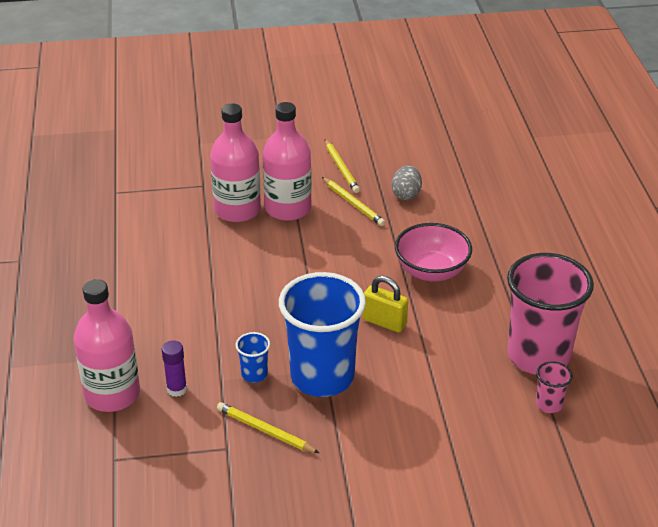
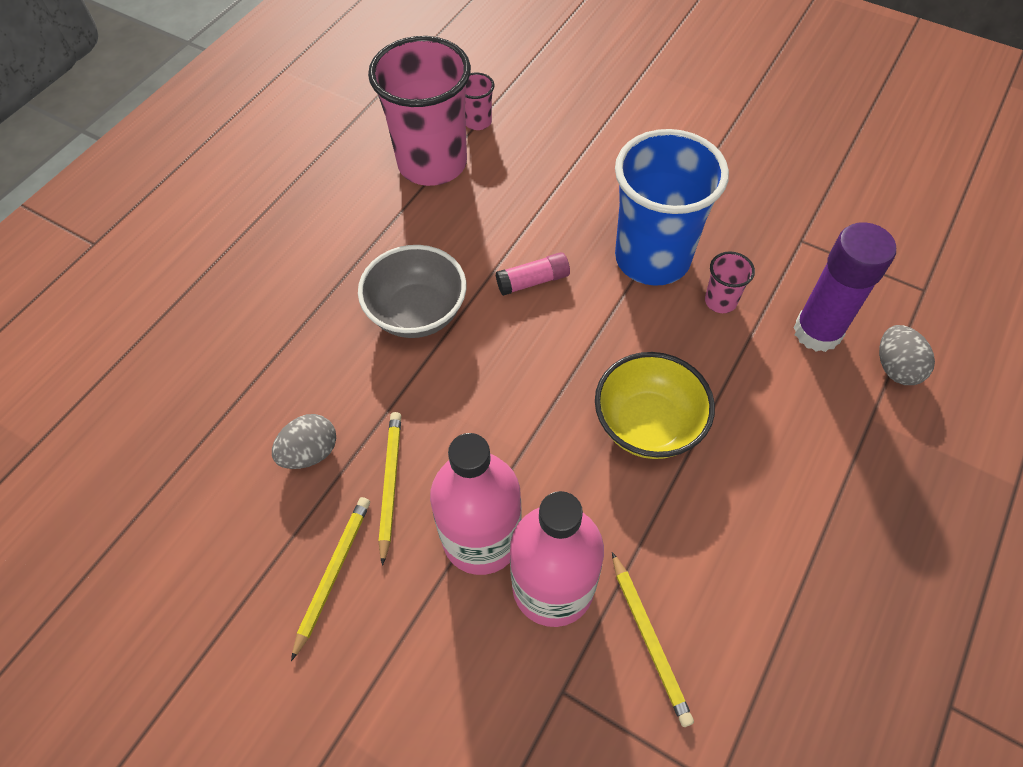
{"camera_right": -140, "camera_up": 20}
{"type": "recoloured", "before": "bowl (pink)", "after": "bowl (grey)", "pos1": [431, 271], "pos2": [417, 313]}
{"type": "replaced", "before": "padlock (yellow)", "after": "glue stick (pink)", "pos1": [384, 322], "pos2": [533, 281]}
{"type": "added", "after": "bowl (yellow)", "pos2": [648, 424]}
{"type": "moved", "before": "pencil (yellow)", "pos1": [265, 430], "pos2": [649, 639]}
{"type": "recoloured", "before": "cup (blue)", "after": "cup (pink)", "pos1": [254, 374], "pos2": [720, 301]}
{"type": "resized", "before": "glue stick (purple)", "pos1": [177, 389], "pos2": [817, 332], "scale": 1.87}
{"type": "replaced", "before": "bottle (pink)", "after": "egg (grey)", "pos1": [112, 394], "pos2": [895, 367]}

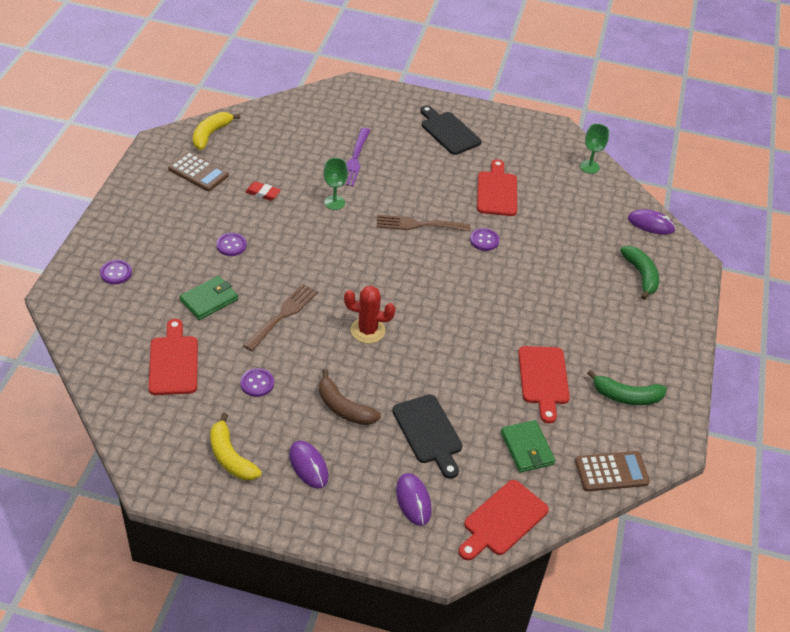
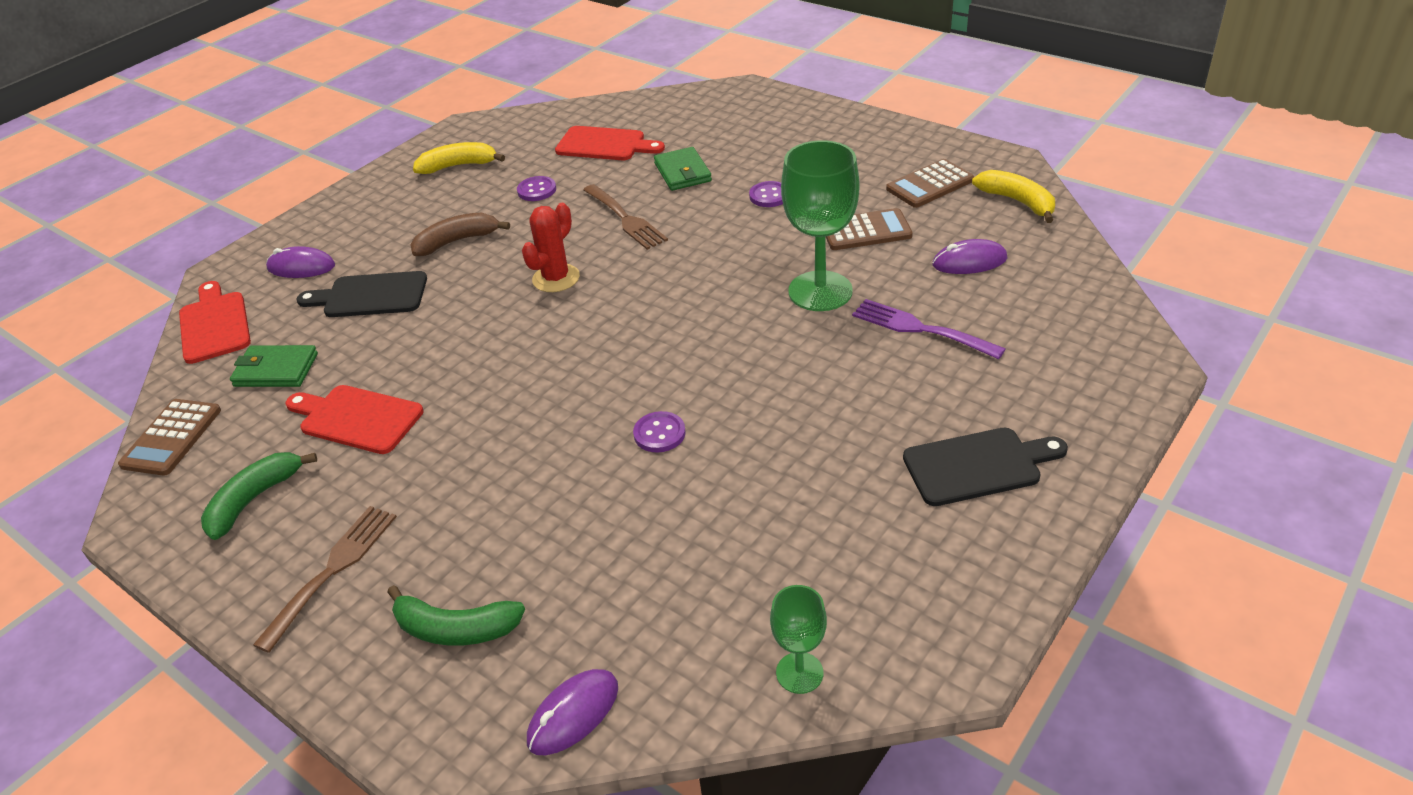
{"camera_right": 120, "camera_up": -5}
{"type": "moved", "before": "fork (brown)", "pos1": [418, 225], "pos2": [332, 570]}
{"type": "resized", "before": "goblet (green)", "pos1": [334, 202], "pos2": [820, 291], "scale": 1.92}
{"type": "replaced", "before": "eraser (red)", "after": "calculator (brown)", "pos1": [263, 193], "pos2": [866, 231]}
{"type": "moved", "before": "mouse (purple)", "pos1": [308, 466], "pos2": [969, 262]}
{"type": "removed", "before": "button (purple)", "pos1": [116, 273]}
{"type": "removed", "before": "cutting board (red)", "pos1": [497, 191]}

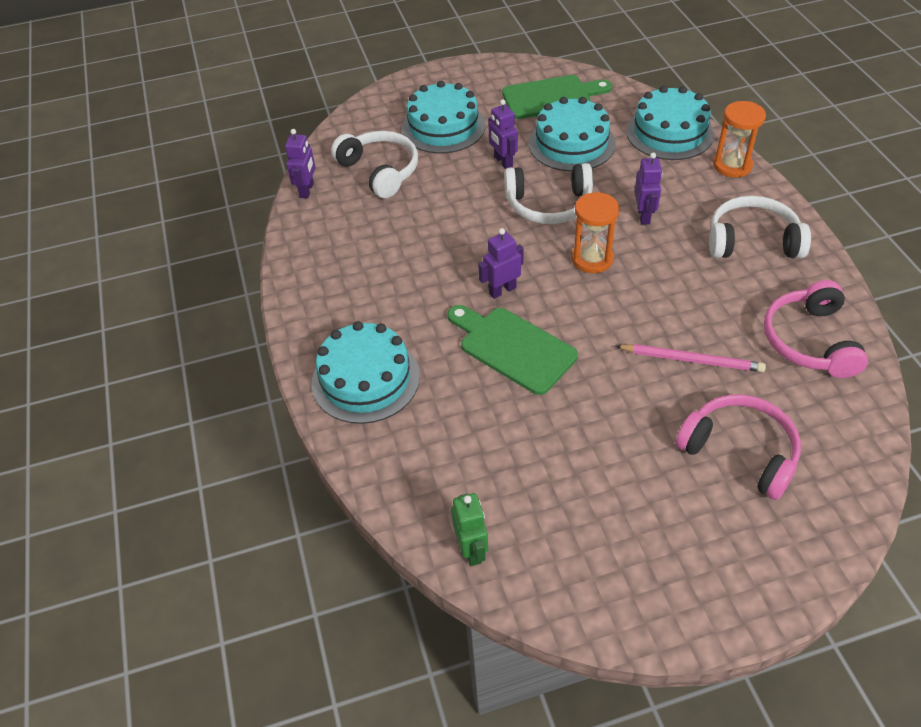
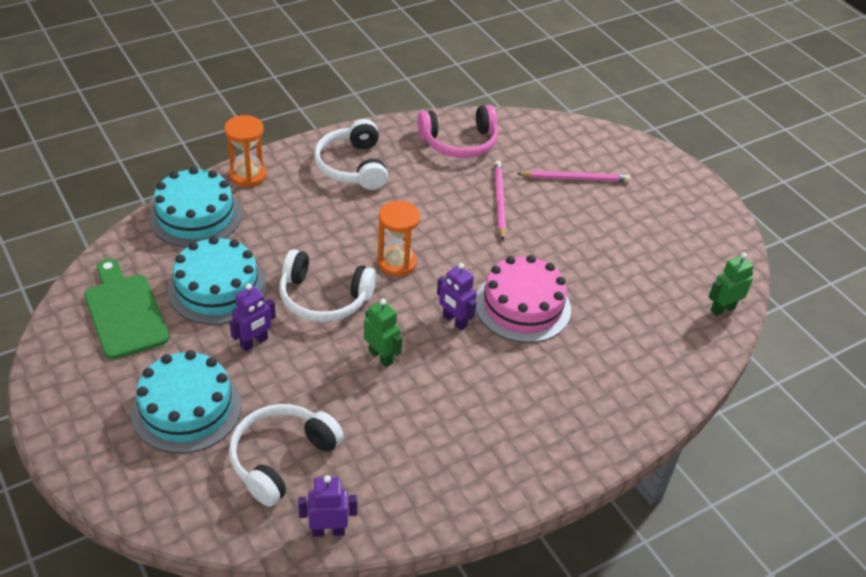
{"camera_right": -110, "camera_up": -5}
{"type": "turned", "before": "headphones (white)", "pos1": [549, 205], "pos2": [324, 298], "turn": 120}
{"type": "added", "after": "robot (green)", "pos2": [381, 357]}
{"type": "replaced", "before": "cutting board (green)", "after": "cake (pink)", "pos1": [513, 348], "pos2": [522, 306]}
{"type": "replaced", "before": "headphones (pink)", "after": "pencil (pink)", "pos1": [740, 451], "pos2": [575, 178]}
{"type": "removed", "before": "cake (turquoise)", "pos1": [366, 379]}
{"type": "removed", "before": "robot (purple)", "pos1": [644, 216]}

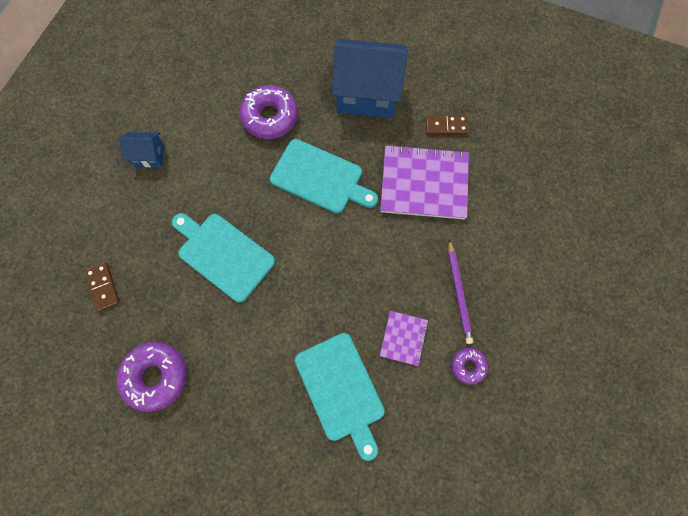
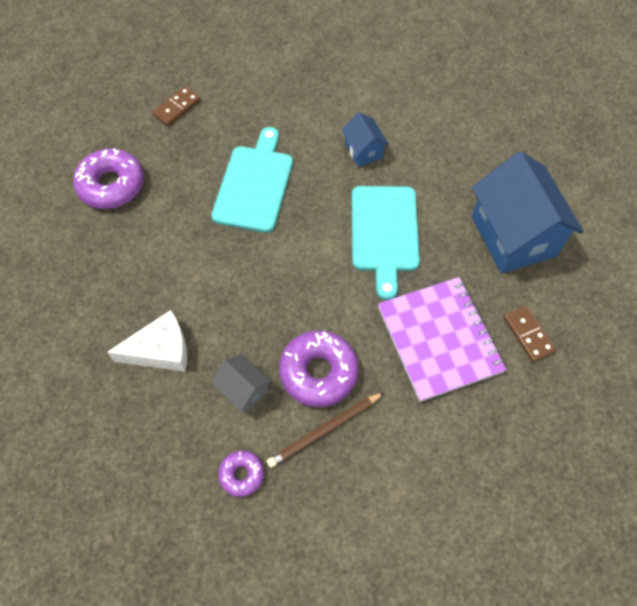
{"camera_right": 65, "camera_up": -10}
{"type": "replaced", "before": "cutting board (turquoise)", "after": "cheese (white)", "pos1": [341, 390], "pos2": [161, 350]}
{"type": "replaced", "before": "notebook (purple)", "after": "house (grey)", "pos1": [403, 338], "pos2": [244, 390]}
{"type": "recoloured", "before": "pencil (purple)", "after": "pencil (brown)", "pos1": [459, 293], "pos2": [325, 430]}
{"type": "moved", "before": "donut (purple)", "pos1": [270, 117], "pos2": [318, 372]}
{"type": "moved", "before": "house (blue)", "pos1": [149, 156], "pos2": [363, 151]}

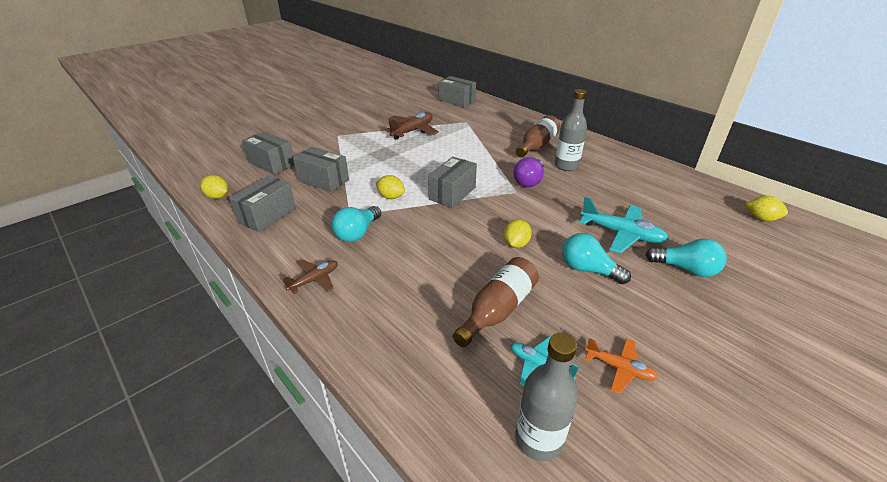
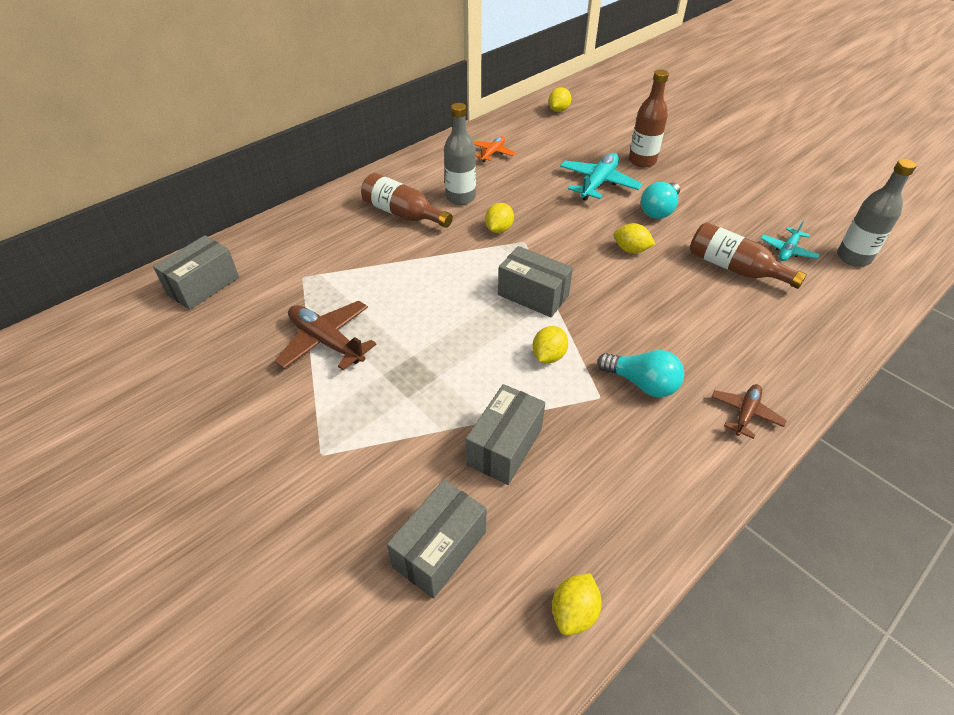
{"camera_right": -90, "camera_up": 10}
{"type": "moved", "before": "plane (orange)", "pos1": [619, 368], "pos2": [492, 153]}
{"type": "replaced", "before": "light bulb (purple)", "after": "lemon (yellow)", "pos1": [529, 181], "pos2": [499, 229]}
{"type": "replaced", "before": "light bulb (turquoise)", "after": "bottle (brown)", "pos1": [686, 269], "pos2": [642, 161]}
{"type": "turned", "before": "plane (brown)", "pos1": [314, 280], "pos2": [745, 414], "turn": 75}
{"type": "removed", "before": "box (grey)", "pos1": [267, 215]}

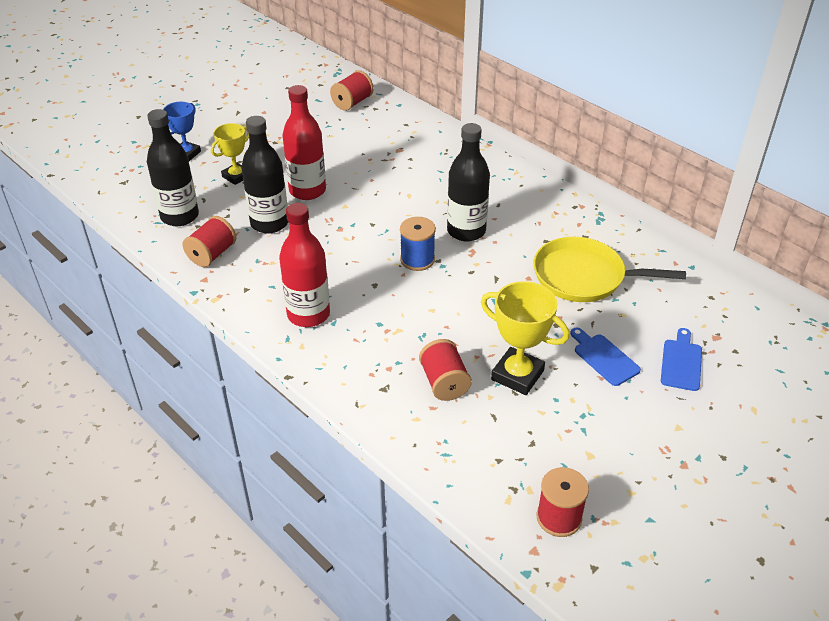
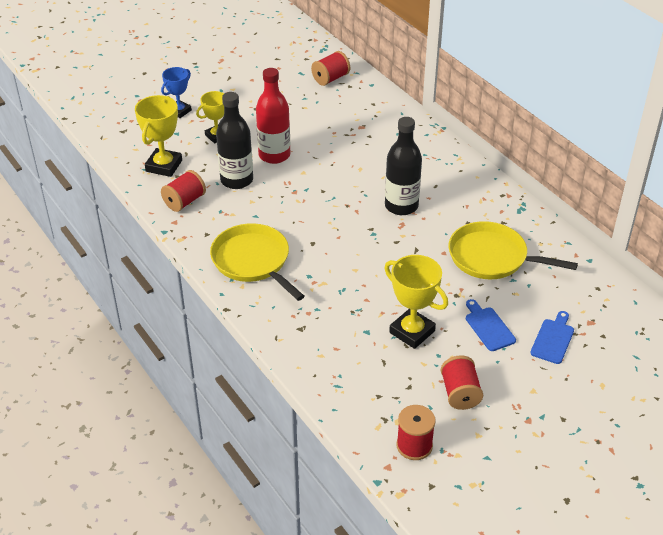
{"camera_right": 10, "camera_up": 0}
{"type": "replaced", "before": "bottle (black)", "after": "trophy (yellow)", "pos1": [180, 216], "pos2": [164, 166]}
{"type": "replaced", "before": "bottle (red)", "after": "pan (yellow)", "pos1": [308, 314], "pos2": [253, 261]}
{"type": "moved", "before": "spool (red)", "pos1": [444, 382], "pos2": [460, 393]}
{"type": "removed", "before": "spool (blue)", "pos1": [417, 259]}

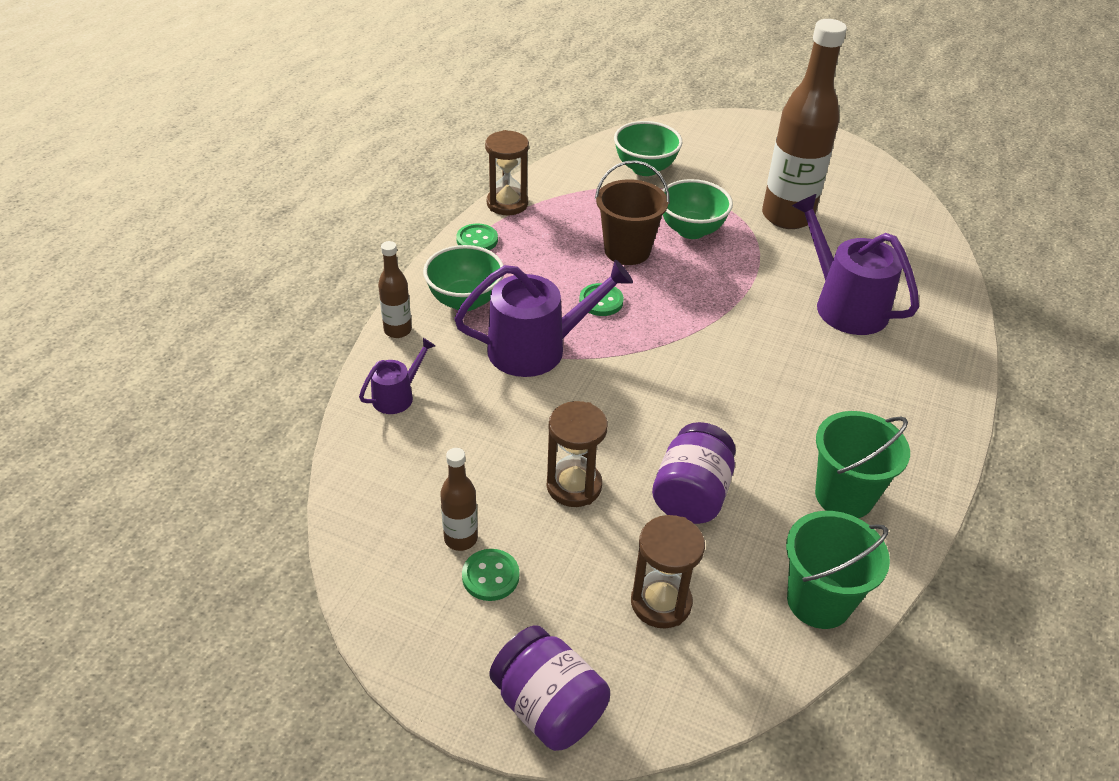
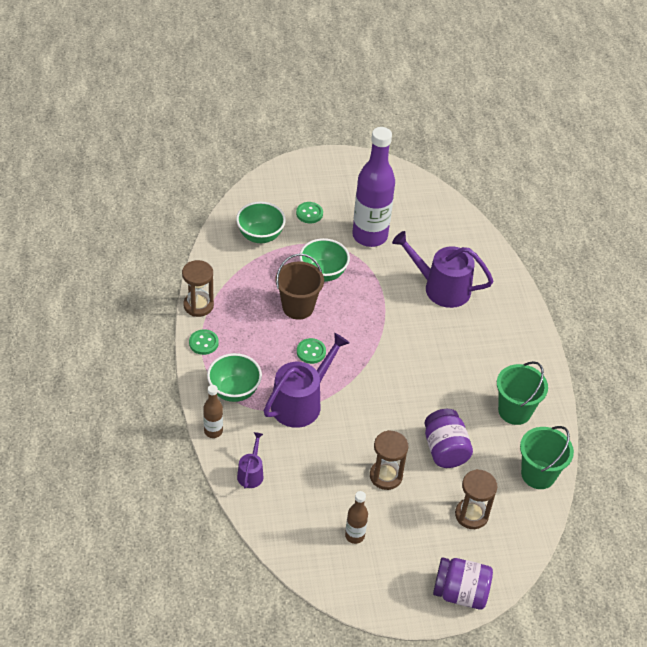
{"camera_right": -35, "camera_up": 5}
{"type": "moved", "before": "button (green)", "pos1": [490, 576], "pos2": [309, 213]}
{"type": "recoloured", "before": "bottle (brown)", "after": "bottle (purple)", "pos1": [787, 216], "pos2": [369, 236]}

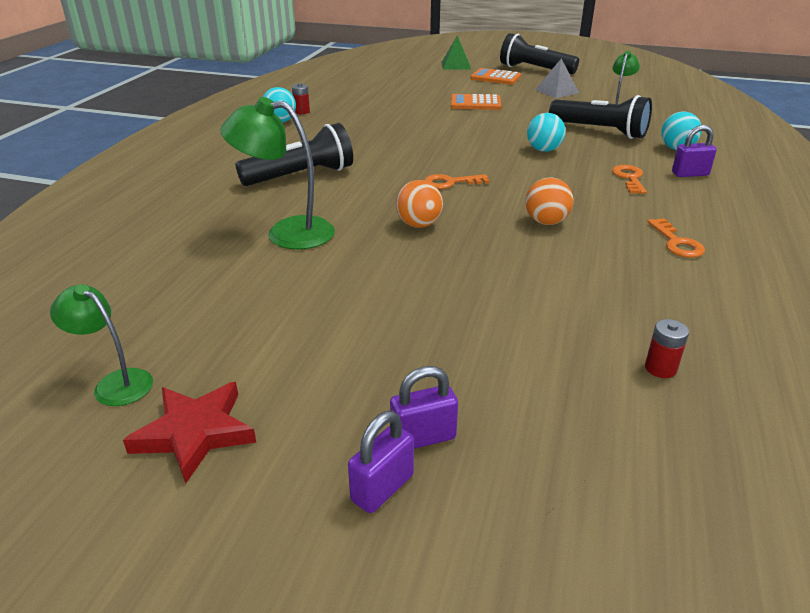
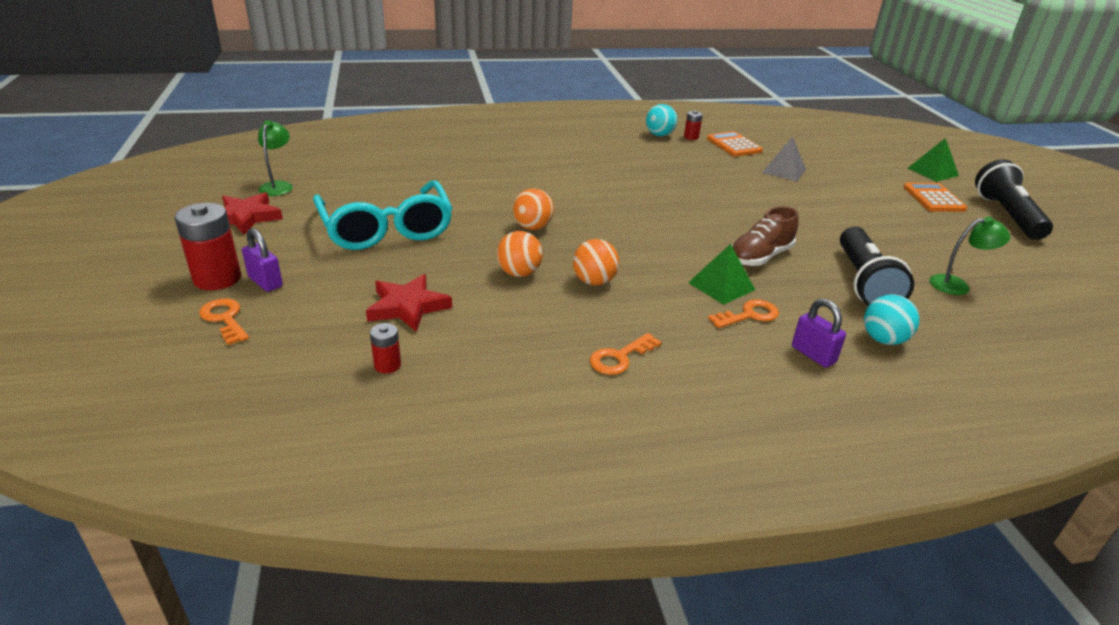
{"camera_right": 60, "camera_up": 0}
{"type": "replaced", "before": "padlock (purple)", "after": "battery (red)", "pos1": [382, 488], "pos2": [217, 278]}
{"type": "moved", "before": "key (orange)", "pos1": [450, 183], "pos2": [225, 319]}
{"type": "added", "after": "glasses (turquoise)", "pos2": [386, 229]}
{"type": "added", "after": "star (red)", "pos2": [408, 306]}
{"type": "added", "after": "ball (orange)", "pos2": [519, 273]}
{"type": "added", "after": "pyramid (green)", "pos2": [721, 286]}
{"type": "moved", "before": "calculator (orange)", "pos1": [475, 103], "pos2": [733, 145]}
{"type": "replaced", "before": "ball (turquoise)", "after": "shoe (brown)", "pos1": [544, 150], "pos2": [760, 257]}
{"type": "moved", "before": "pyramid (grey)", "pos1": [556, 91], "pos2": [784, 171]}
{"type": "removed", "before": "lamp (green)", "pos1": [286, 233]}
{"type": "removed", "before": "flashlight (black)", "pos1": [301, 176]}

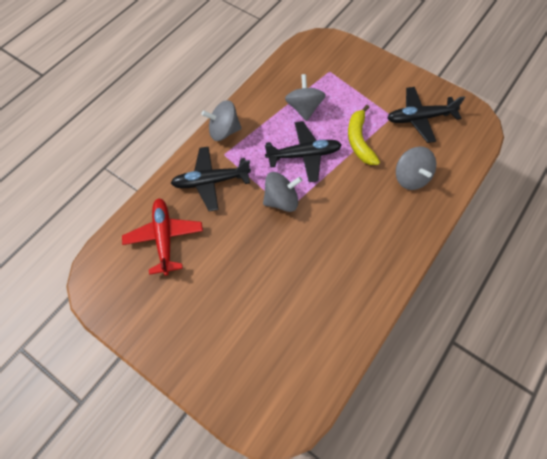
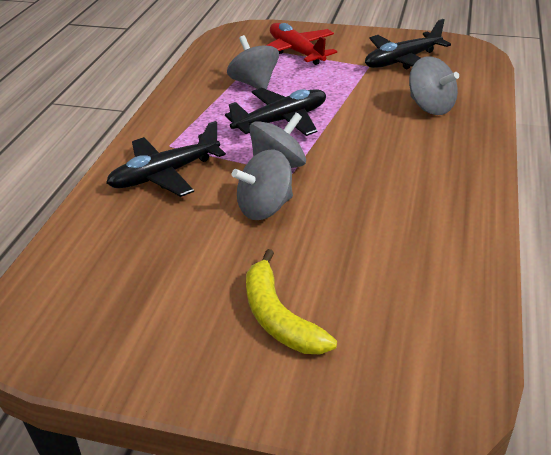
{"camera_right": -20, "camera_up": -25}
{"type": "moved", "before": "spinning top (grey)", "pos1": [223, 131], "pos2": [265, 208]}
{"type": "moved", "before": "banana (yellow)", "pos1": [359, 140], "pos2": [278, 317]}
{"type": "moved", "before": "plane (red)", "pos1": [164, 238], "pos2": [296, 52]}

